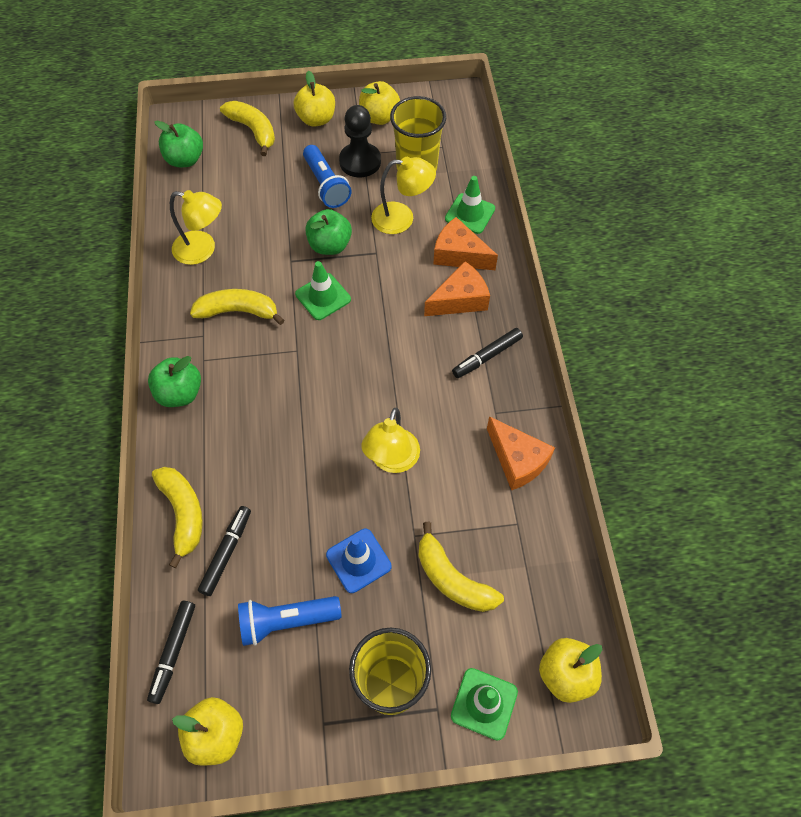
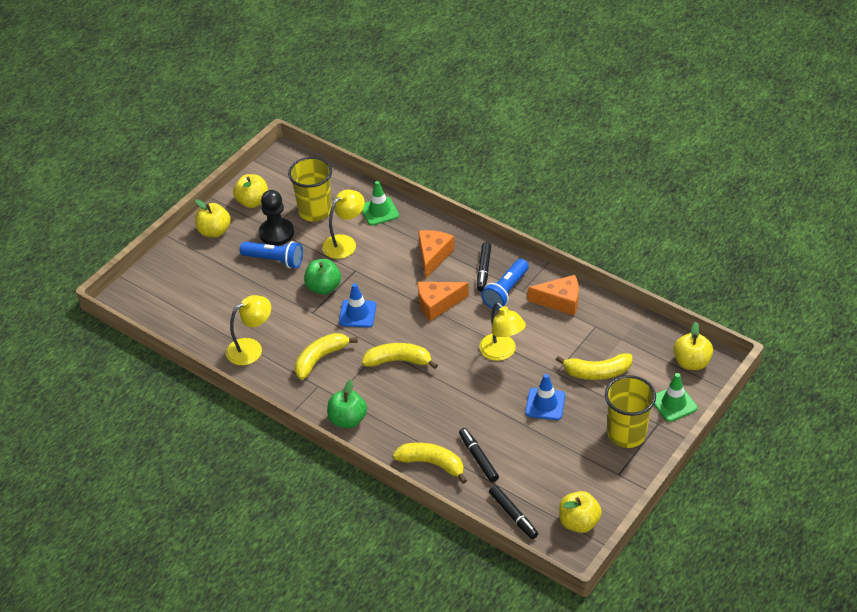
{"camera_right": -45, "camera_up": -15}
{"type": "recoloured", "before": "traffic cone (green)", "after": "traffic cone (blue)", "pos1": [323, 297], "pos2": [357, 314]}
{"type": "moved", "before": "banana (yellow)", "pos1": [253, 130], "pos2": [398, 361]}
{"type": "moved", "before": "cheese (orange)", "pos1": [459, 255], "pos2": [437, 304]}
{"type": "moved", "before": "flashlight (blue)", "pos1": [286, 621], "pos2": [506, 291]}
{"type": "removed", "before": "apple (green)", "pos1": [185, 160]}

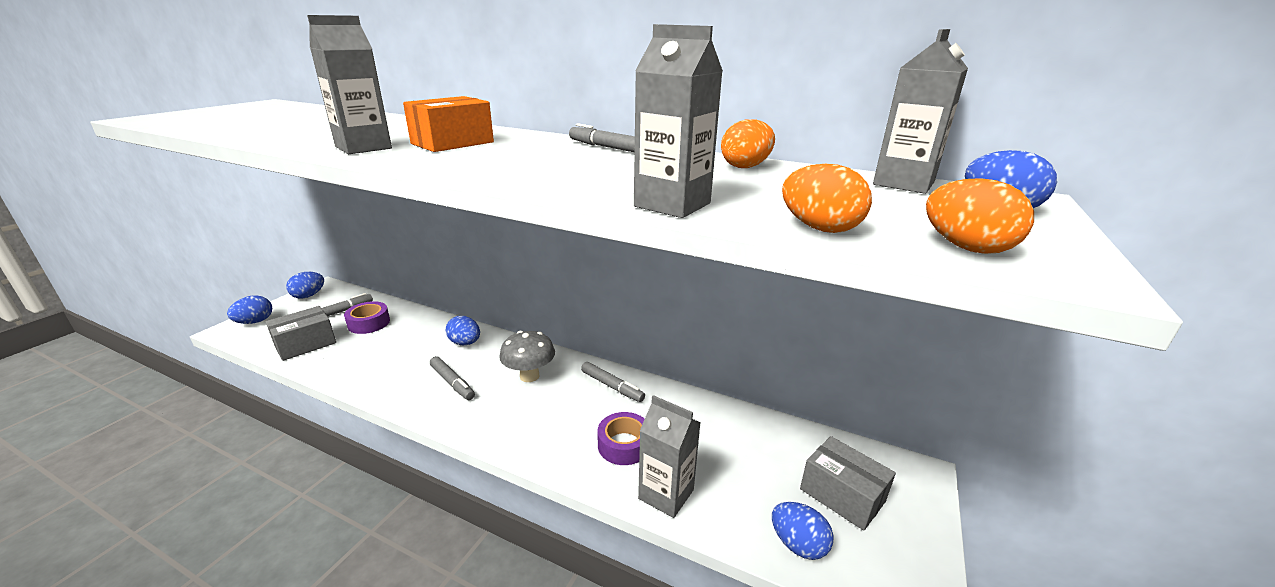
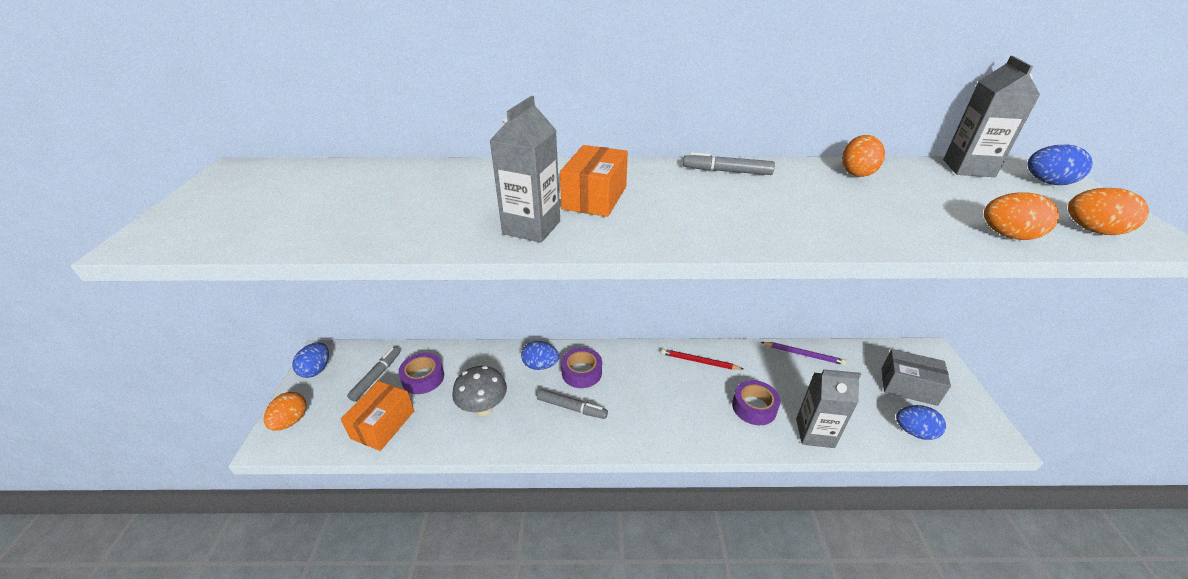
{"camera_right": -25, "camera_up": 10}
{"type": "recoloured", "before": "egg (blue)", "after": "egg (orange)", "pos1": [255, 322], "pos2": [291, 421]}
{"type": "recoloured", "before": "box (grey)", "after": "box (orange)", "pos1": [305, 344], "pos2": [383, 424]}
{"type": "moved", "before": "mushroom (grey)", "pos1": [529, 376], "pos2": [483, 408]}
{"type": "added", "after": "tape (purple)", "pos2": [581, 372]}
{"type": "replaced", "before": "marker (grey)", "after": "pencil (red)", "pos1": [612, 386], "pos2": [699, 361]}
{"type": "added", "after": "pencil (purple)", "pos2": [803, 354]}
{"type": "removed", "before": "carton (grey)", "pos1": [672, 205]}

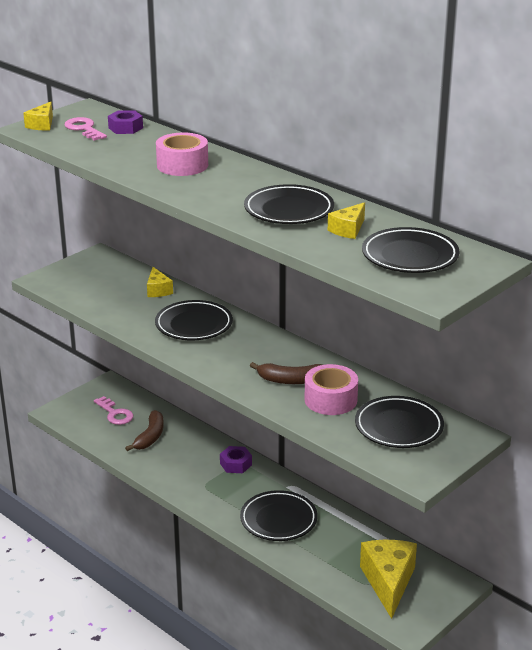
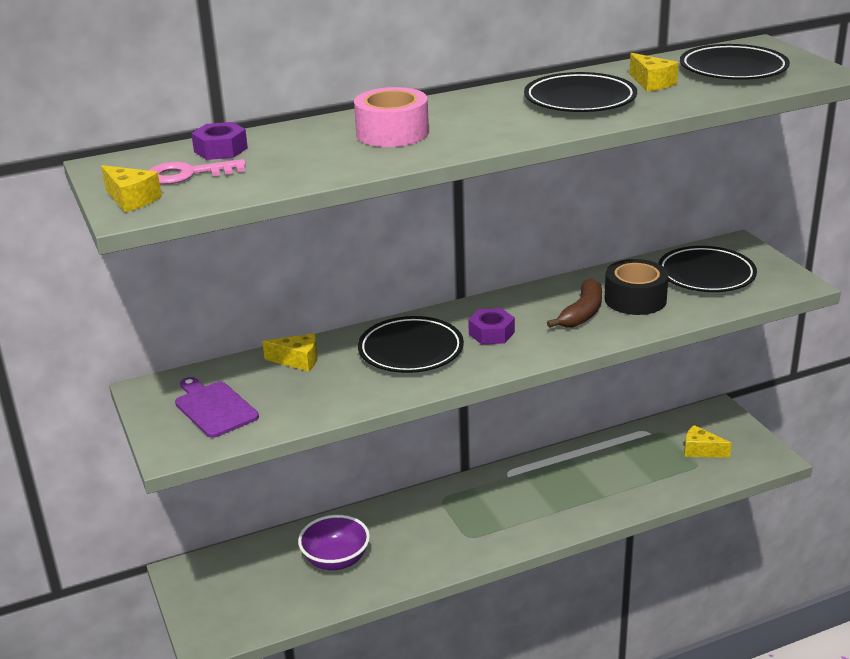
{"camera_right": -65, "camera_up": 0}
{"type": "added", "after": "cutting board (purple)", "pos2": [214, 408]}
{"type": "replaced", "before": "banana (brown)", "after": "bowl (purple)", "pos1": [150, 436], "pos2": [336, 560]}
{"type": "moved", "before": "nut (purple)", "pos1": [236, 464], "pos2": [491, 333]}
{"type": "recoloured", "before": "tape (pink)", "after": "tape (black)", "pos1": [330, 400], "pos2": [635, 299]}
{"type": "resized", "before": "cheese (yellow)", "pos1": [388, 582], "pos2": [701, 450], "scale": 0.52}
{"type": "removed", "before": "key (pink)", "pos1": [115, 414]}
{"type": "removed", "before": "plate (black)", "pos1": [278, 520]}

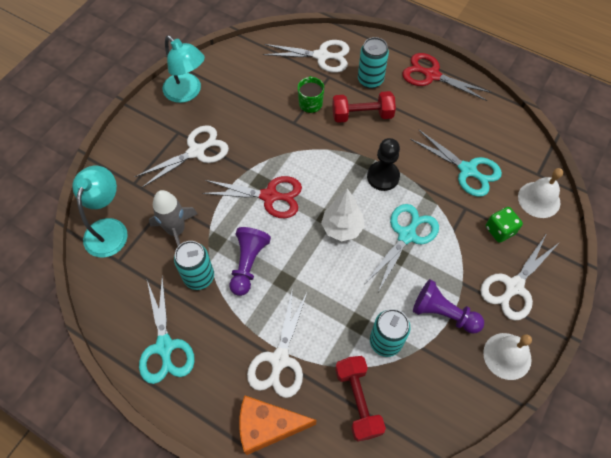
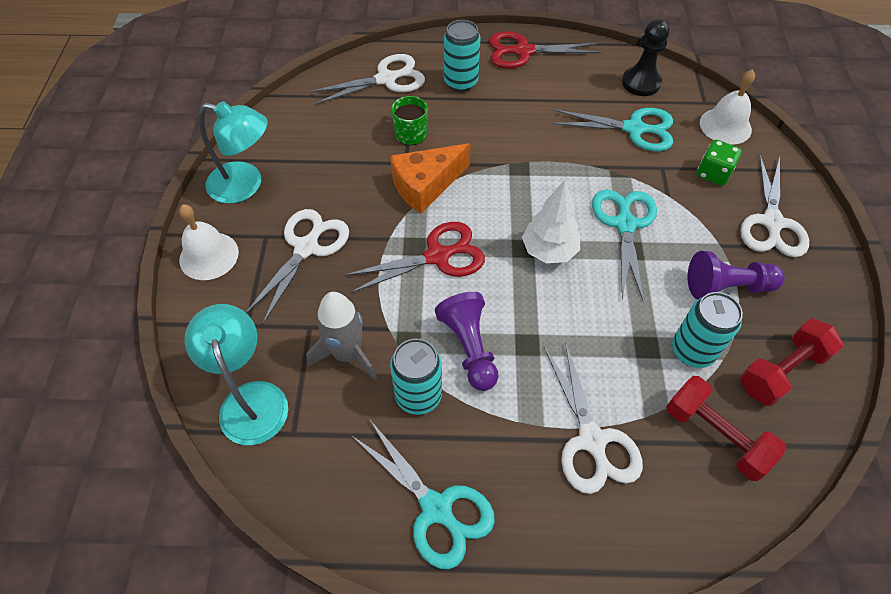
{"camera_right": -30, "camera_up": -5}
{"type": "moved", "before": "bell (white)", "pos1": [507, 356], "pos2": [209, 256]}
{"type": "moved", "before": "cheese (orange)", "pos1": [268, 426], "pos2": [426, 185]}
{"type": "moved", "before": "pawn (black)", "pos1": [383, 177], "pos2": [641, 83]}
{"type": "moved", "before": "dumbbell (red)", "pos1": [362, 115], "pos2": [781, 371]}

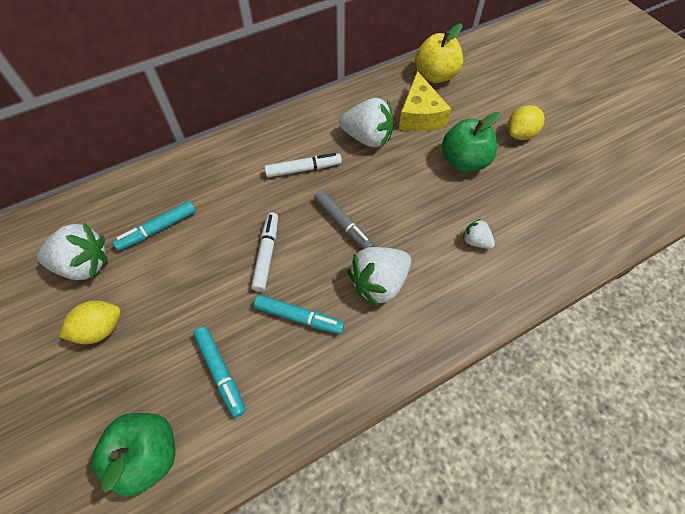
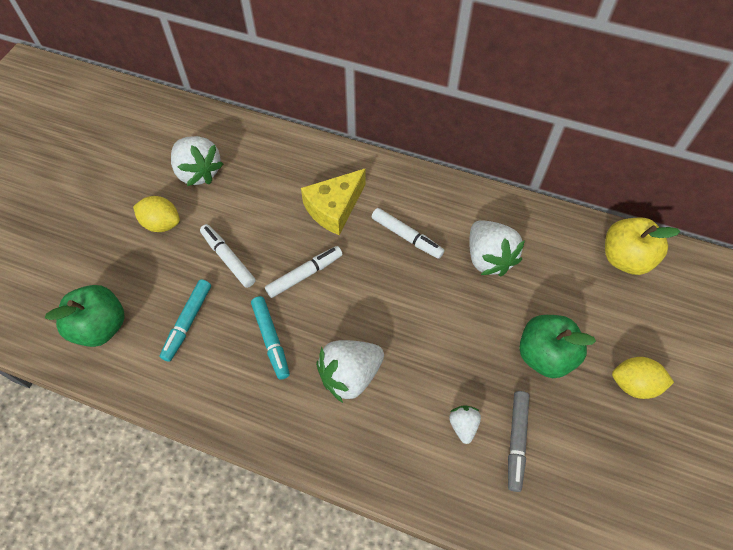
{"camera_right": 50, "camera_up": 0}
{"type": "added", "after": "marker (white)", "pos2": [228, 259]}
{"type": "moved", "before": "cheese (yellow)", "pos1": [420, 115], "pos2": [334, 208]}
{"type": "turned", "before": "strawberry (white)", "pos1": [379, 283], "pos2": [350, 375], "turn": -45}
{"type": "moved", "before": "marker (grey)", "pos1": [343, 224], "pos2": [516, 441]}
{"type": "removed", "before": "marker (turquoise)", "pos1": [158, 229]}

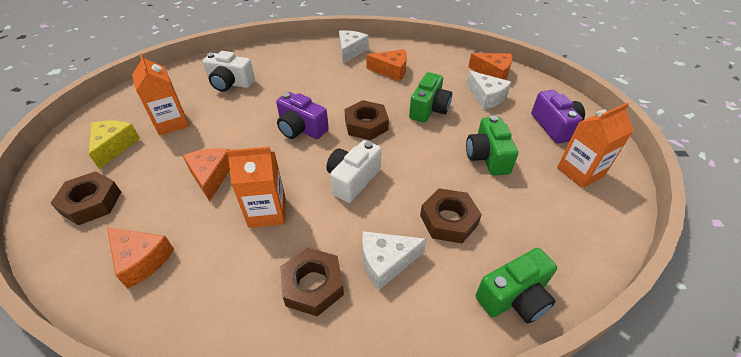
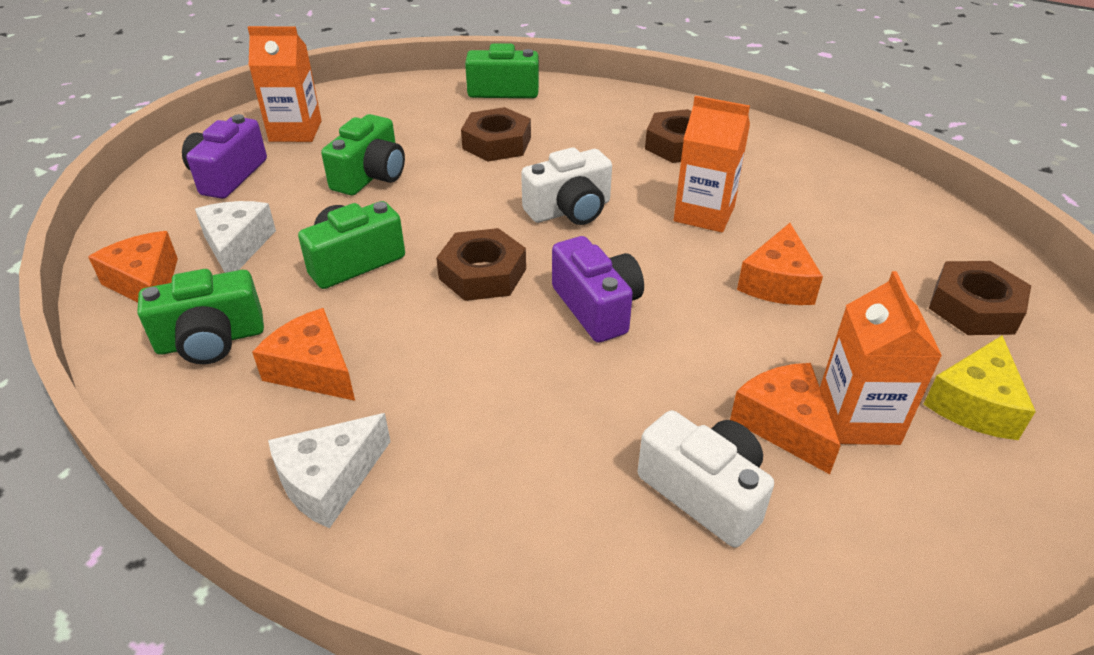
{"camera_right": -150, "camera_up": -5}
{"type": "added", "after": "camera (green)", "pos2": [211, 340]}
{"type": "moved", "before": "cheese (orange)", "pos1": [141, 260], "pos2": [784, 424]}
{"type": "removed", "before": "cheese (white)", "pos1": [386, 262]}

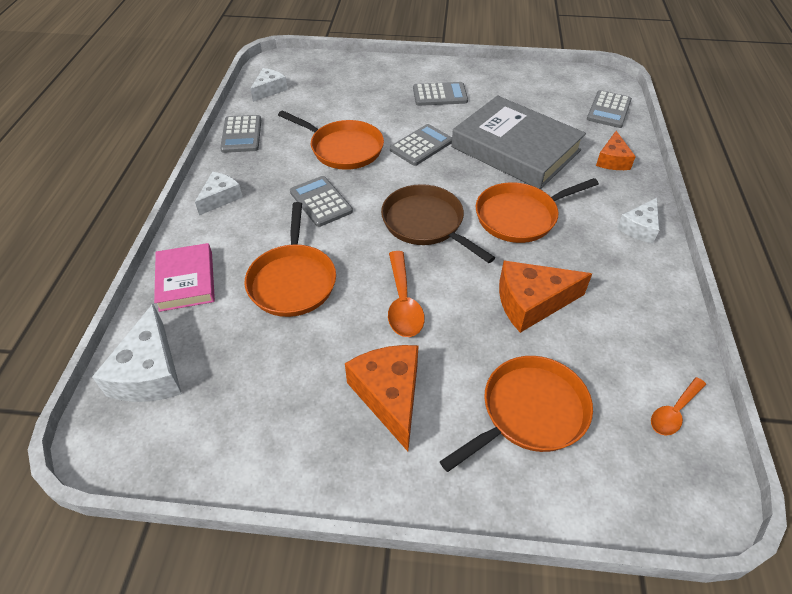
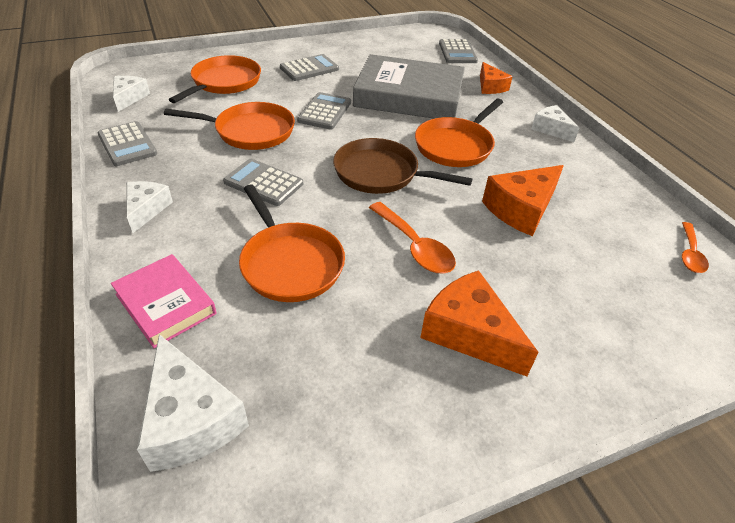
{"camera_right": -30, "camera_up": -5}
{"type": "moved", "before": "pan (orange)", "pos1": [529, 412], "pos2": [224, 82]}
{"type": "turned", "before": "cheese (white)", "pos1": [639, 228], "pos2": [551, 129], "turn": 135}

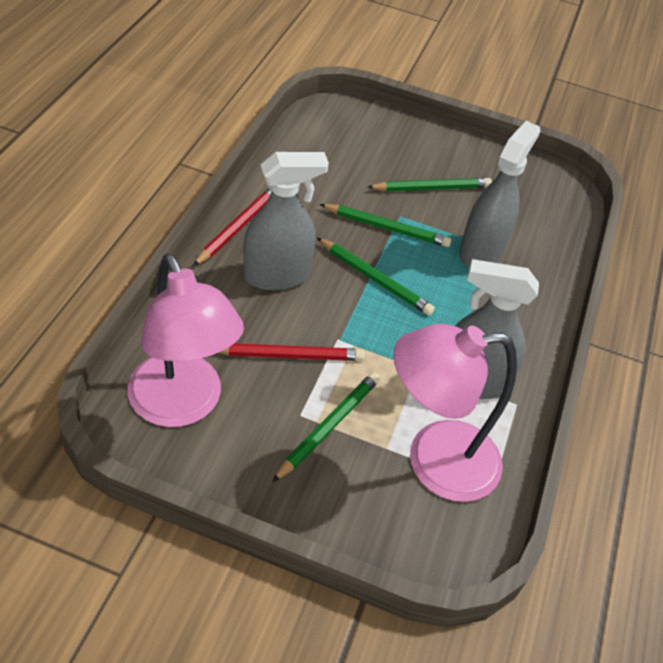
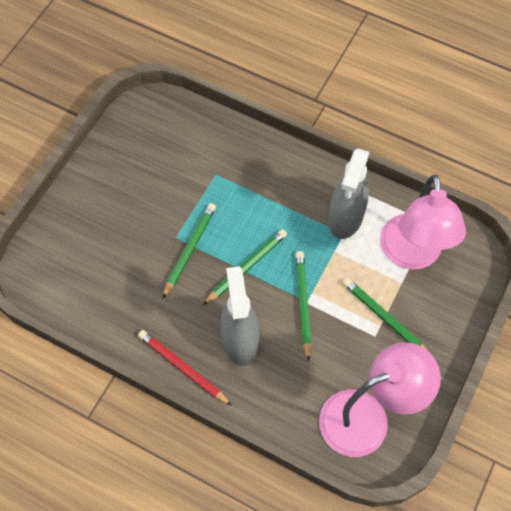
{"camera_right": -75, "camera_up": 15}
{"type": "moved", "before": "pencil (green)", "pos1": [432, 188], "pos2": [303, 303]}
{"type": "removed", "before": "pencil (red)", "pos1": [289, 355]}
{"type": "removed", "before": "spray bottle (grey)", "pos1": [481, 251]}

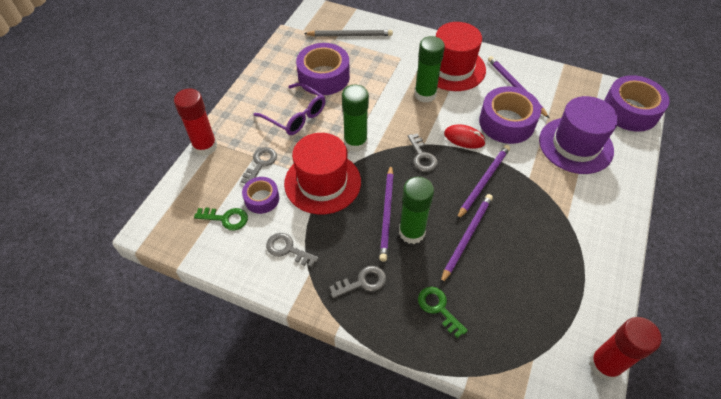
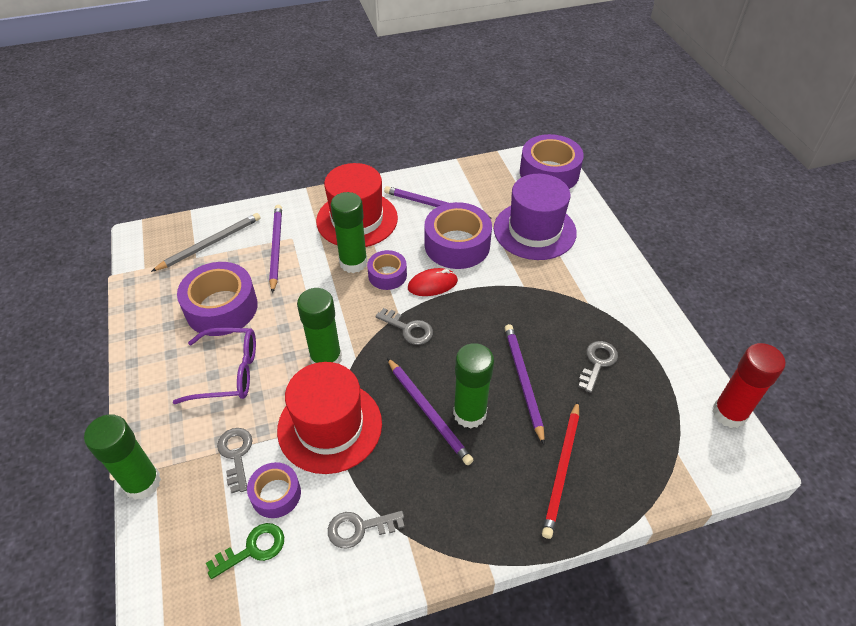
{"camera_right": -40, "camera_up": -5}
{"type": "recoloured", "before": "glue stick (red)", "after": "glue stick (green)", "pos1": [205, 146], "pos2": [142, 483]}
{"type": "moved", "before": "pencil (purple)", "pos1": [483, 181], "pos2": [276, 248]}
{"type": "added", "after": "tape (purple)", "pos2": [387, 275]}
{"type": "replaced", "before": "key (green)", "after": "pencil (red)", "pos1": [438, 308], "pos2": [562, 470]}
{"type": "moved", "before": "key (grey)", "pos1": [363, 282], "pos2": [598, 363]}

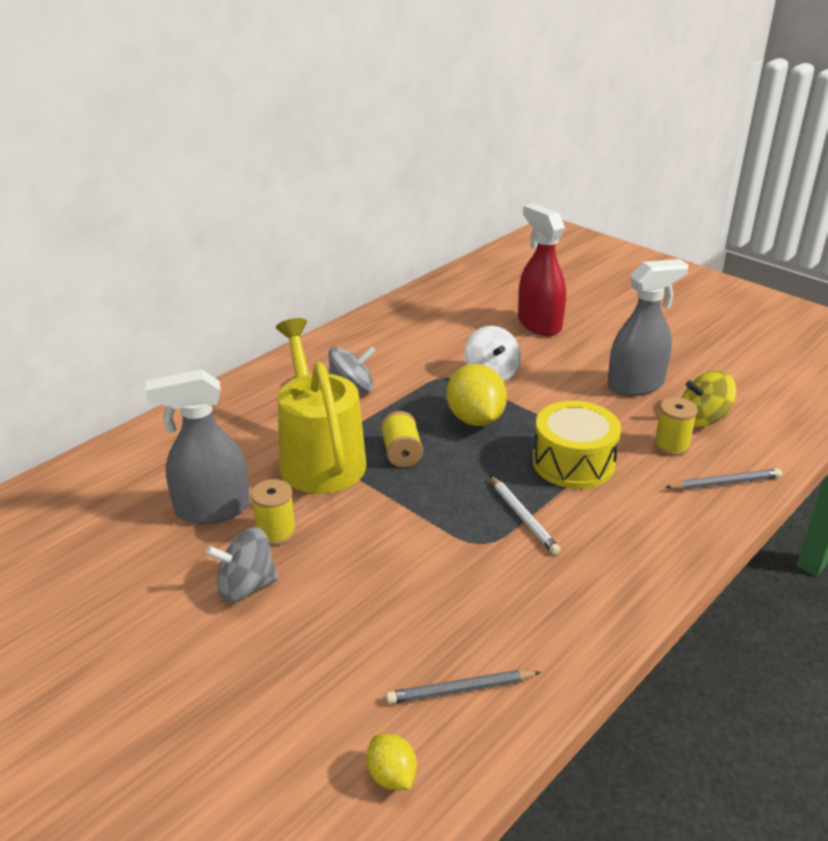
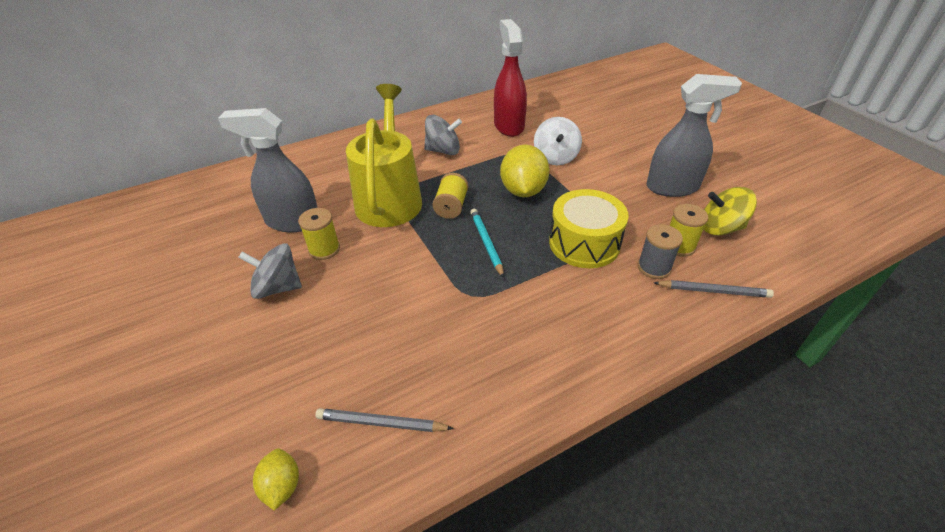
{"camera_right": 20, "camera_up": 10}
{"type": "added", "after": "pencil (turquoise)", "pos2": [486, 243]}
{"type": "moved", "before": "spray bottle (red)", "pos1": [539, 324], "pos2": [509, 126]}
{"type": "added", "after": "spool (grey)", "pos2": [654, 267]}
{"type": "removed", "before": "pencil (white)", "pos1": [523, 517]}

